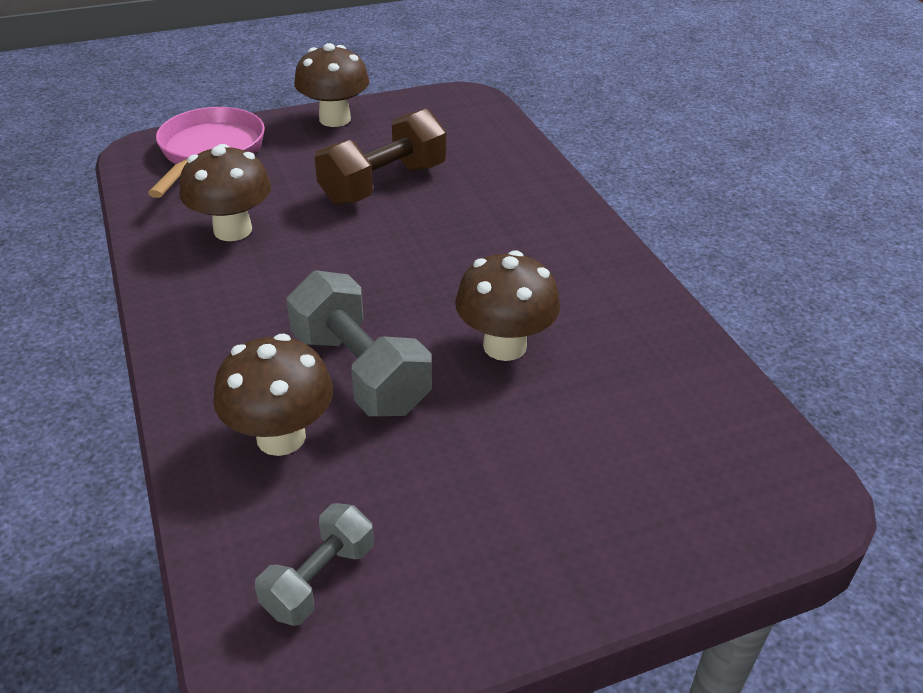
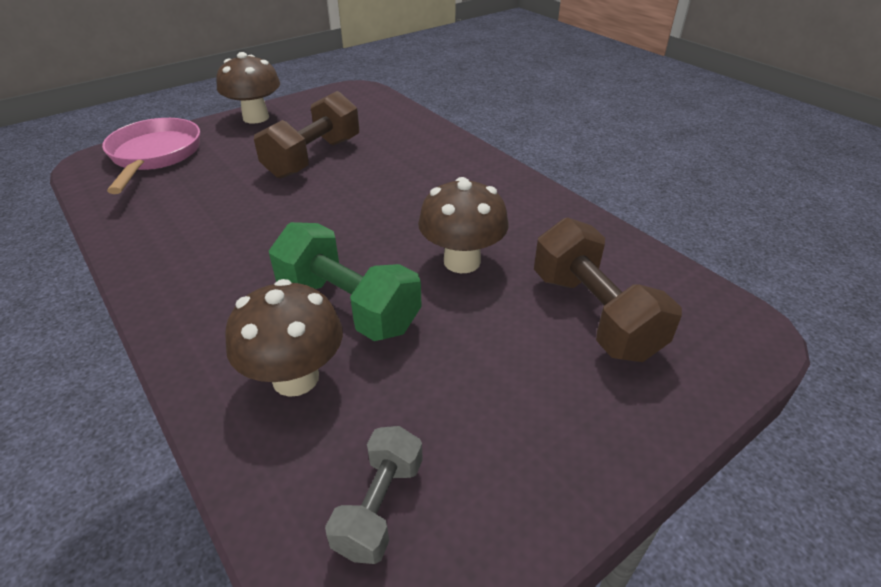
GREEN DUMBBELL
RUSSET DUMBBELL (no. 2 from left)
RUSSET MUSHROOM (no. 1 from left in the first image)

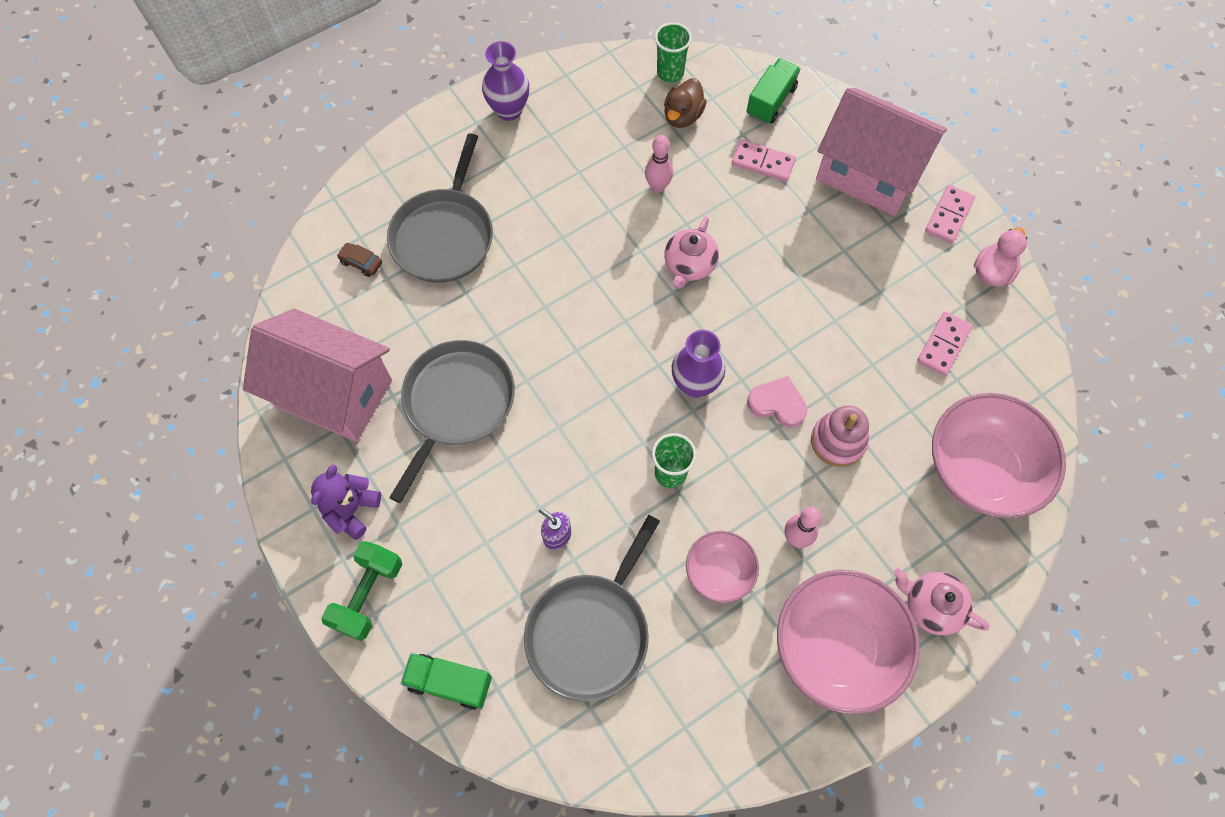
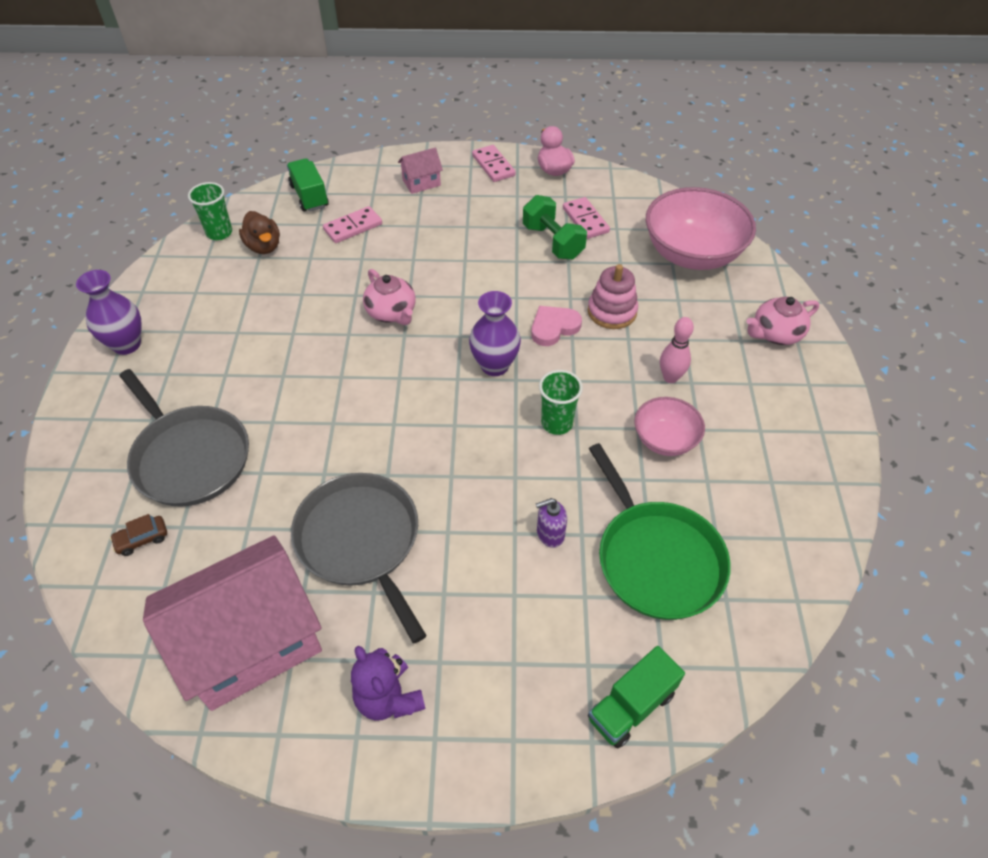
PINK TOY HOUSE (no. 2 from left)
GREEN DUMBBELL
GREEN FRYING PAN
PINK BOWLING PIN (no. 1 from left in the first image)
PINK SERVING BOWL (no. 2 from left in the first image)

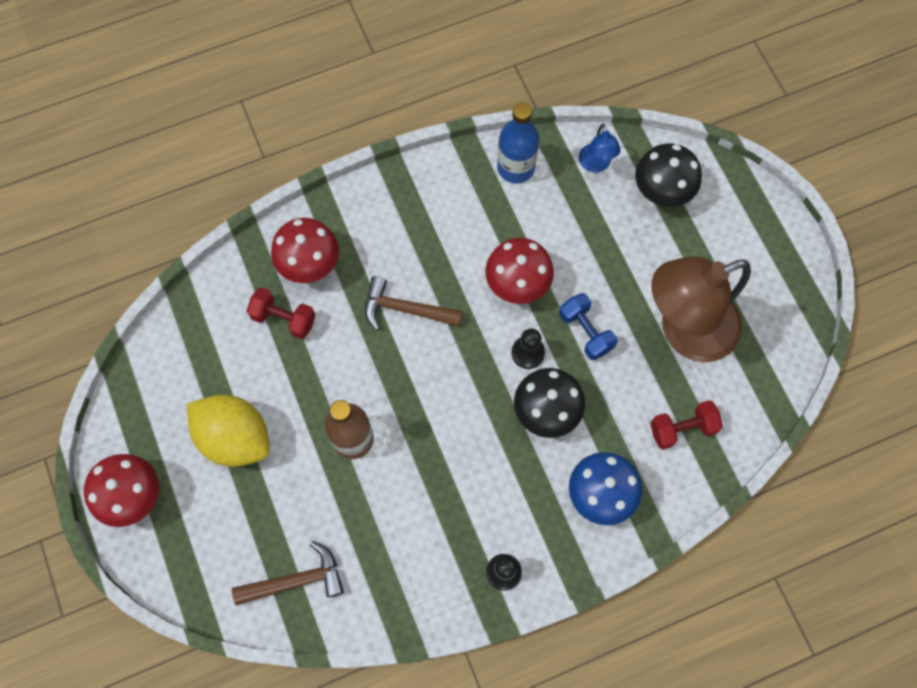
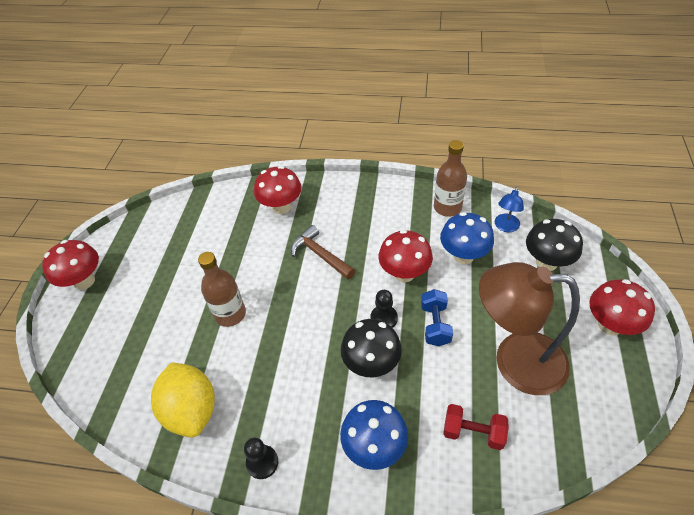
GOLDEN CITRUS FRUIT
RUSSET DRINK BOTTLE (no. 2 from left)
COBALT MUSHROOM (no. 2 from left)
CRIMSON MUSHROOM (no. 4 from left)
RUSSET HAMMER (no. 1 from left in the first image)
CRIMSON DUMBBELL (no. 1 from left in the first image)

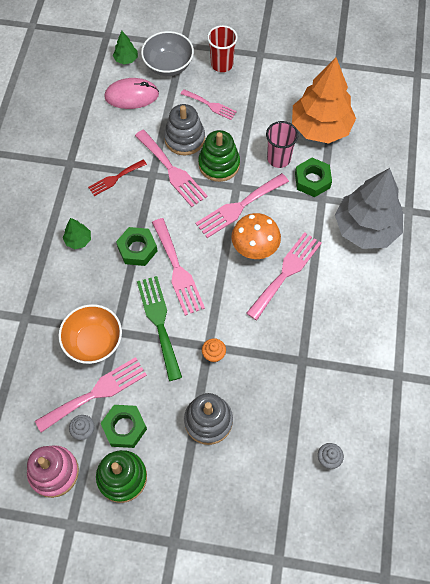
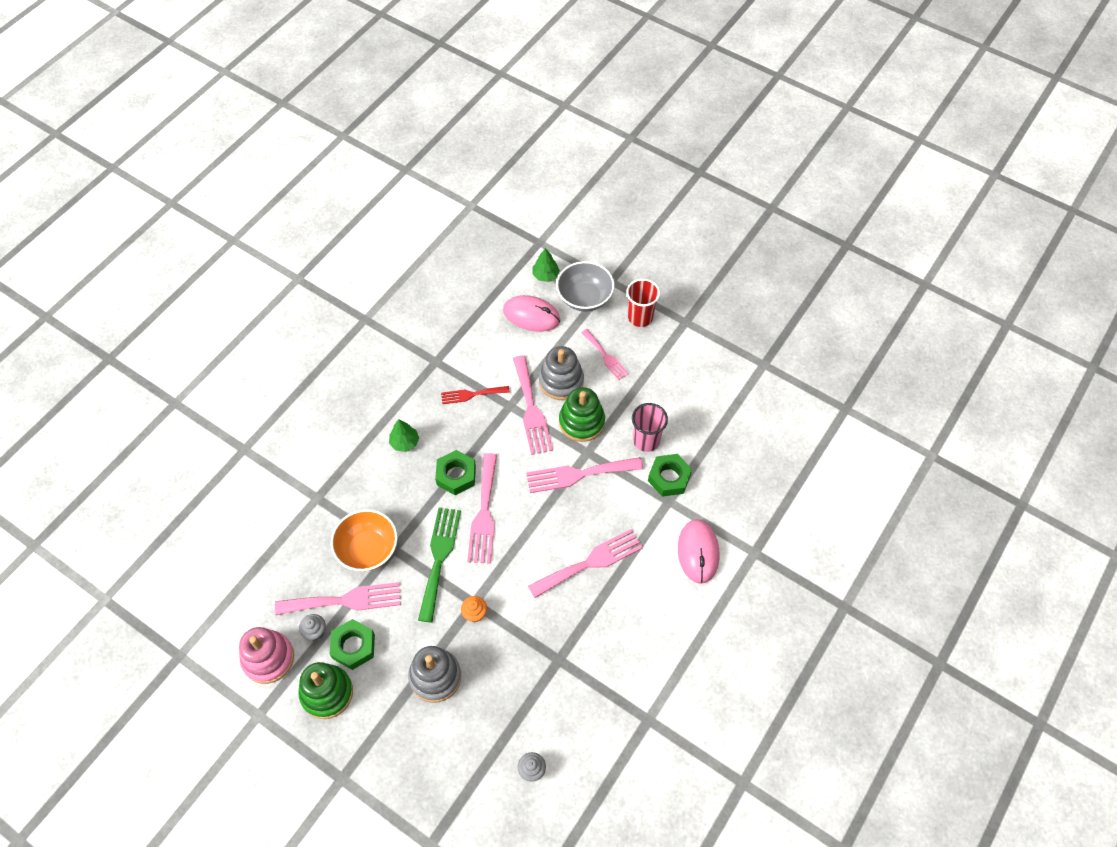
PINK COMPUTER MOUSE (no. 2 from left)
ORANGE MUSHROOM
ORANGE FIR TREE

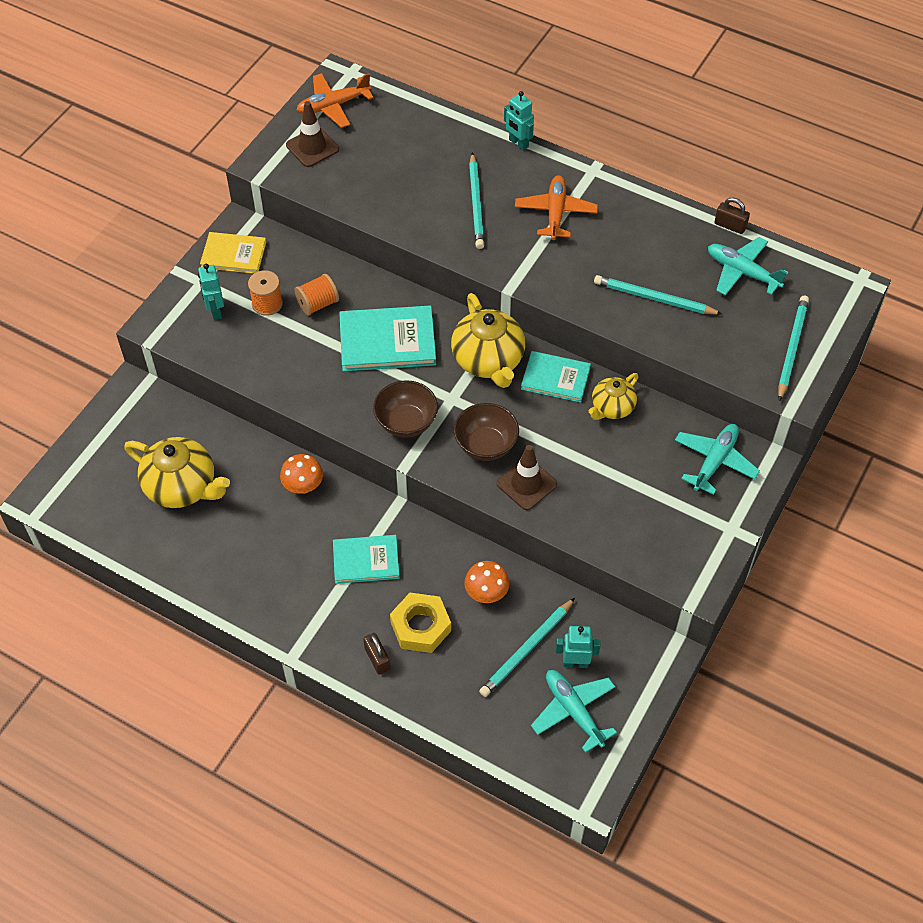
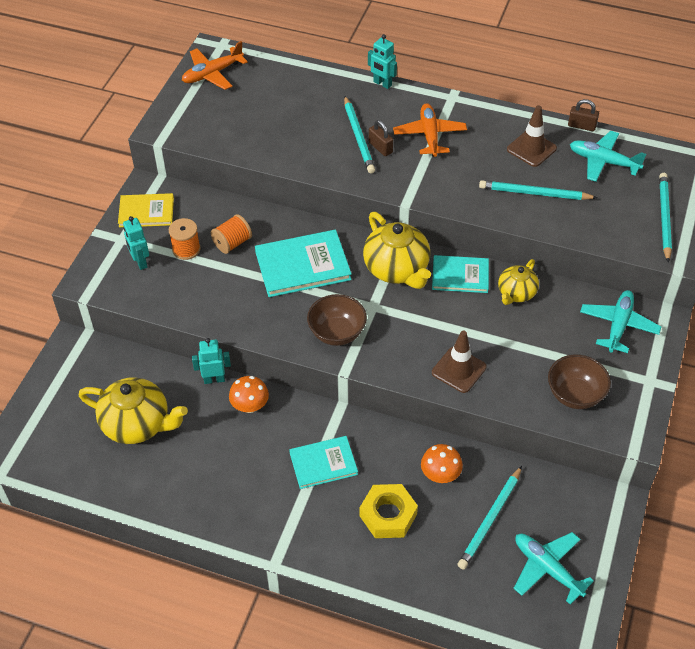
TEAL ROBOT (no. 2 from left)
RUSSET LOCK (no. 1 from left)
RUSSET ROAD CONE (no. 2 from left)
RUSSET SERVING BOWL (no. 2 from left)

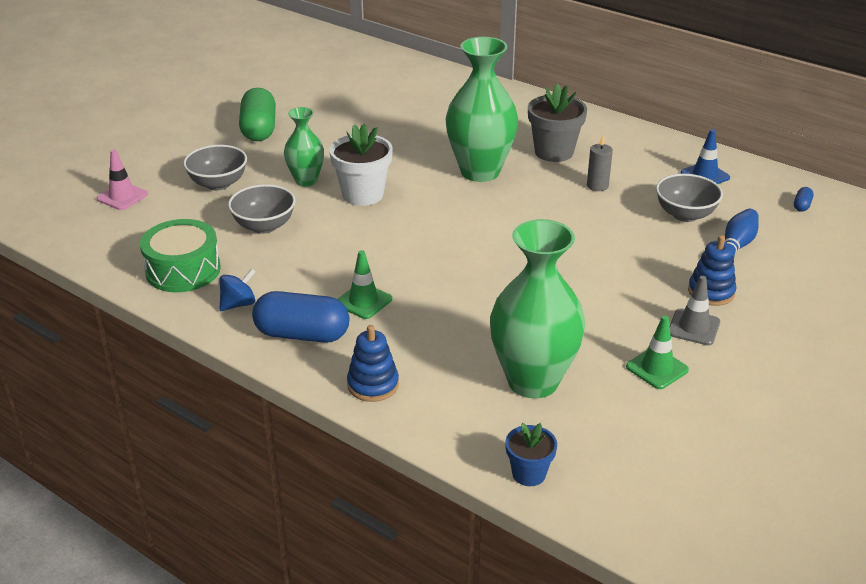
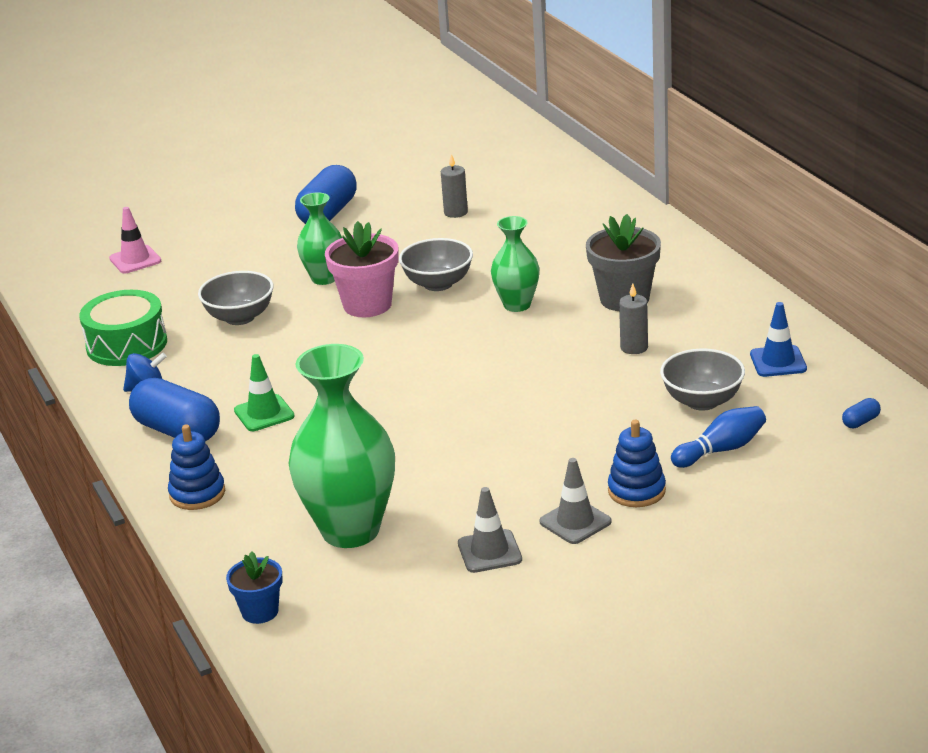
COBALT PILL SHAPE (no. 2 from left)
PINK FLOWER POT
ASH-GREY SERVING BOWL (no. 2 from left)
ASH-GREY CANDLE (no. 1 from left)
ASH-GREY ROAD CONE (no. 1 from left)
GREEN VASE (no. 3 from left)

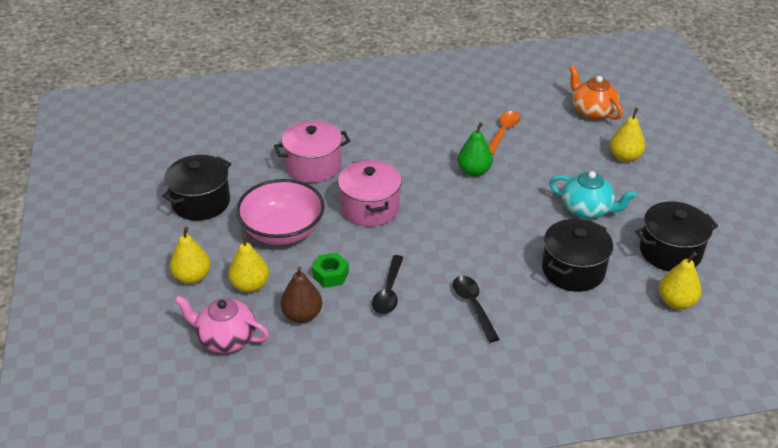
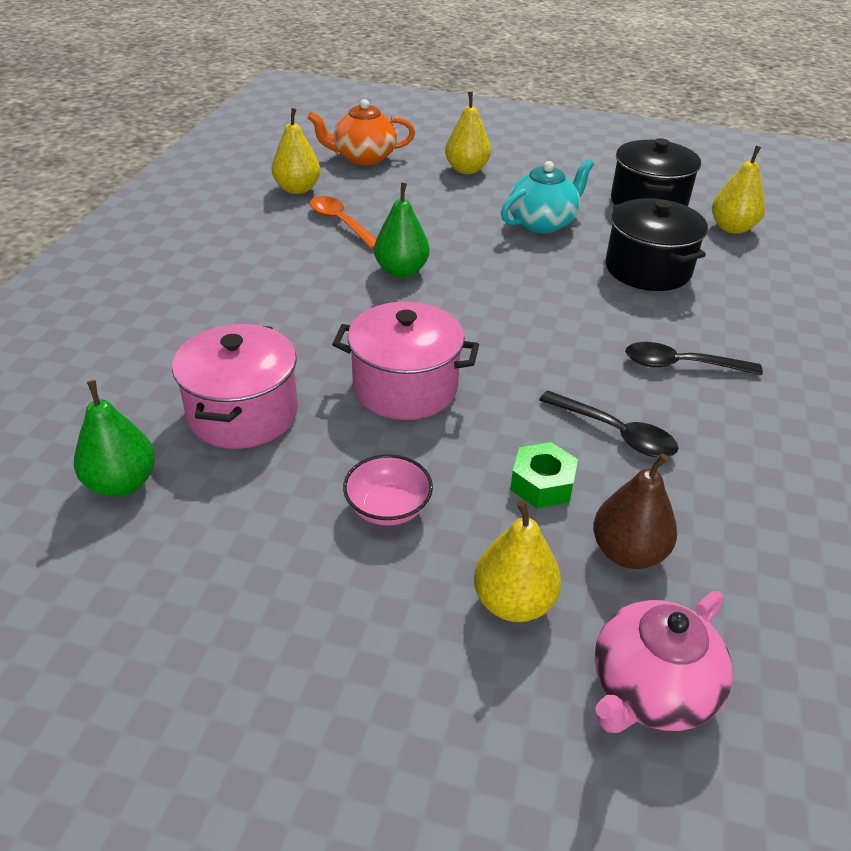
GREEN PEAR (no. 1 from left)
GOLDEN PEAR (no. 1 from left)
PINK SERVING BOWL
JET-BLACK COOKING POT (no. 1 from left in the first image)

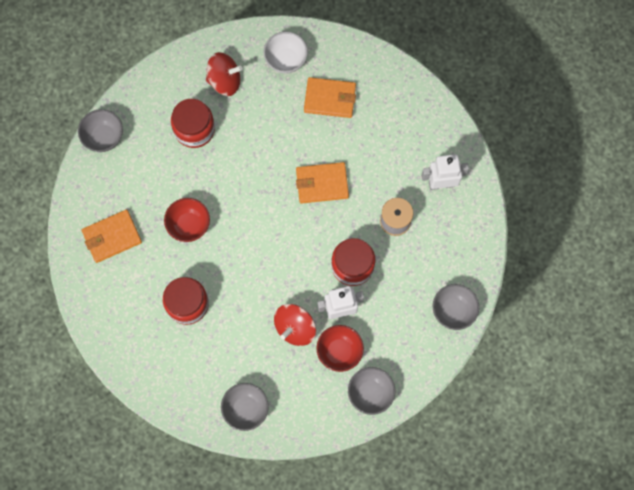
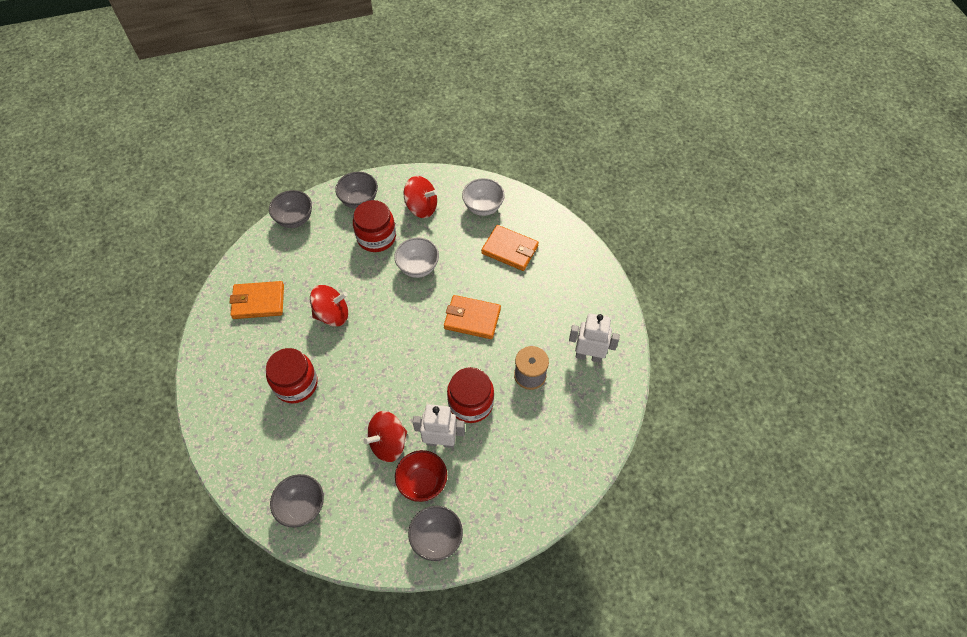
CRIMSON TOY TOP (no. 1 from left)
ASH-GREY SERVING BOWL (no. 3 from left)
PURE WHITE SERVING BOWL (no. 1 from left)

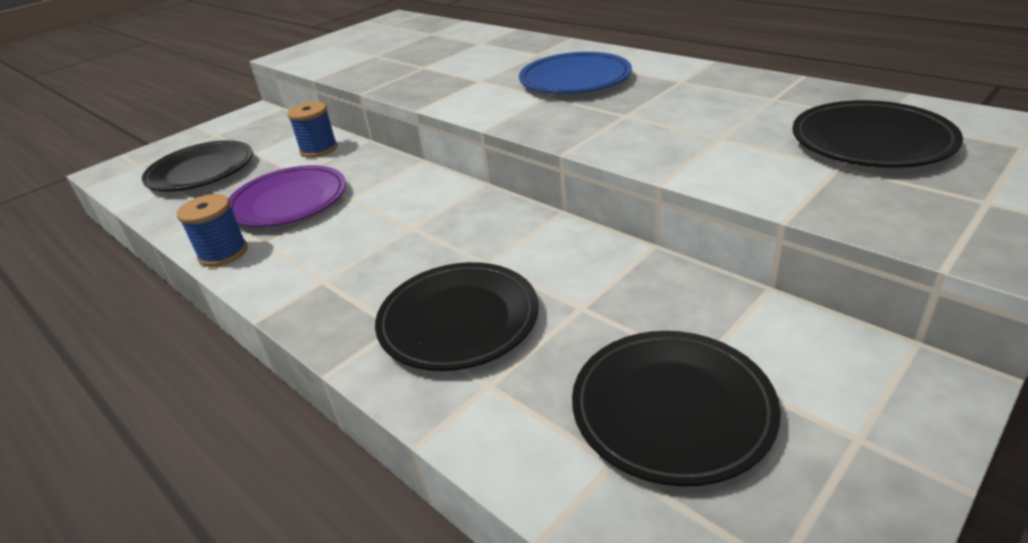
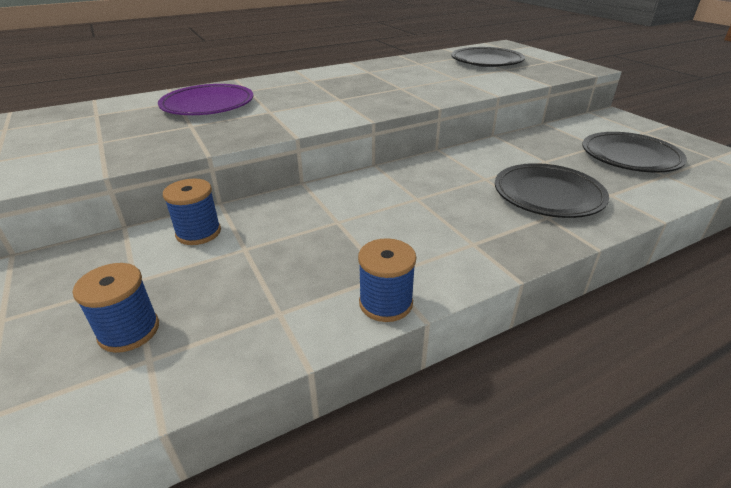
COBALT SPOOL (no. 1 from left)
ROYAL PURPLE FLAT DISH
COBALT FLAT DISH

